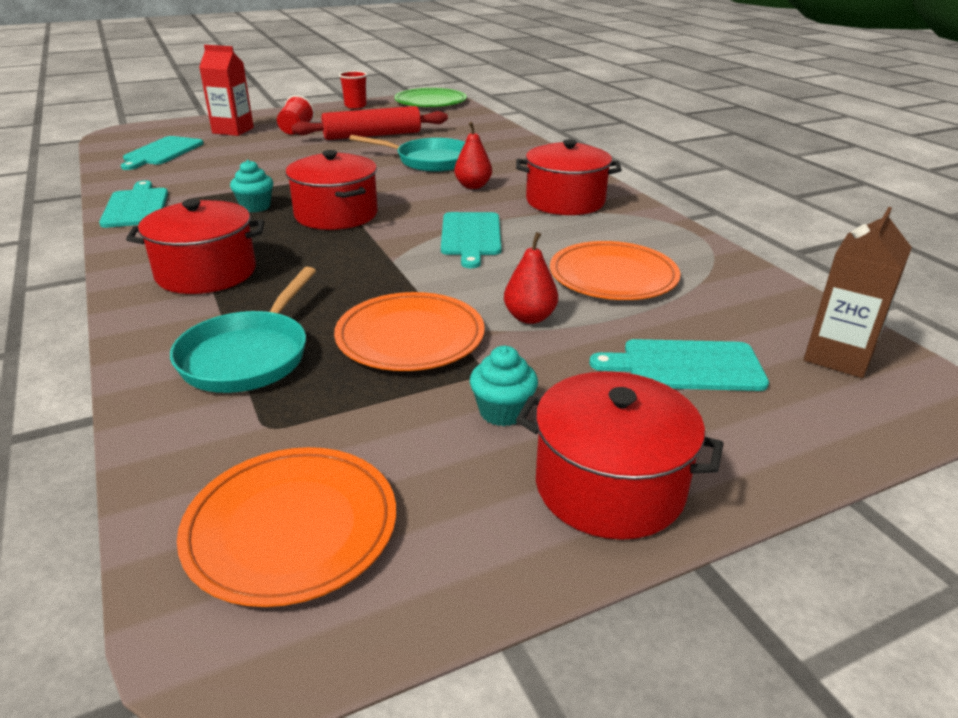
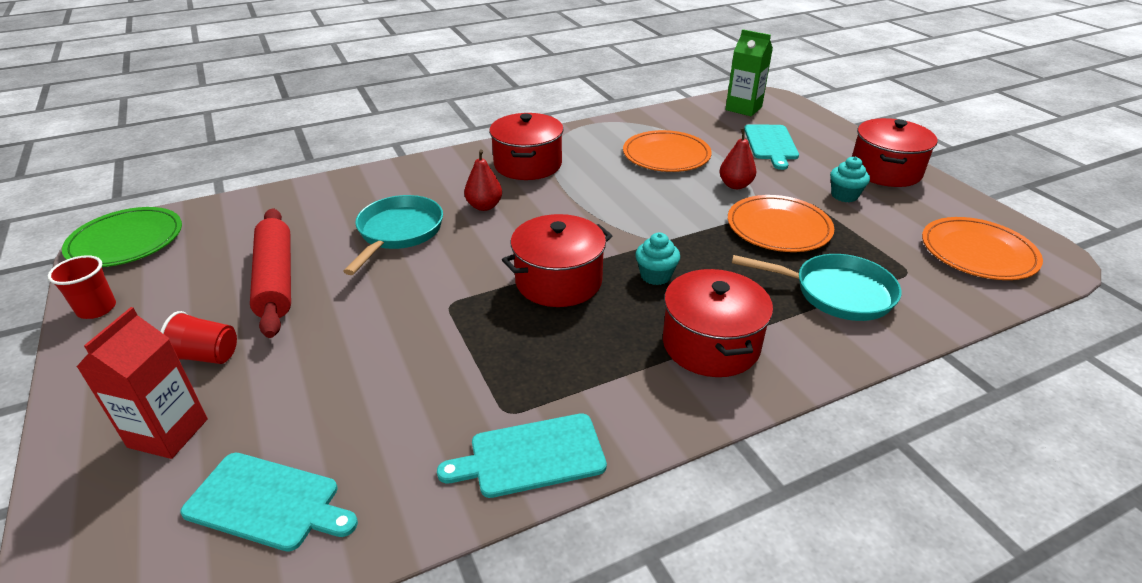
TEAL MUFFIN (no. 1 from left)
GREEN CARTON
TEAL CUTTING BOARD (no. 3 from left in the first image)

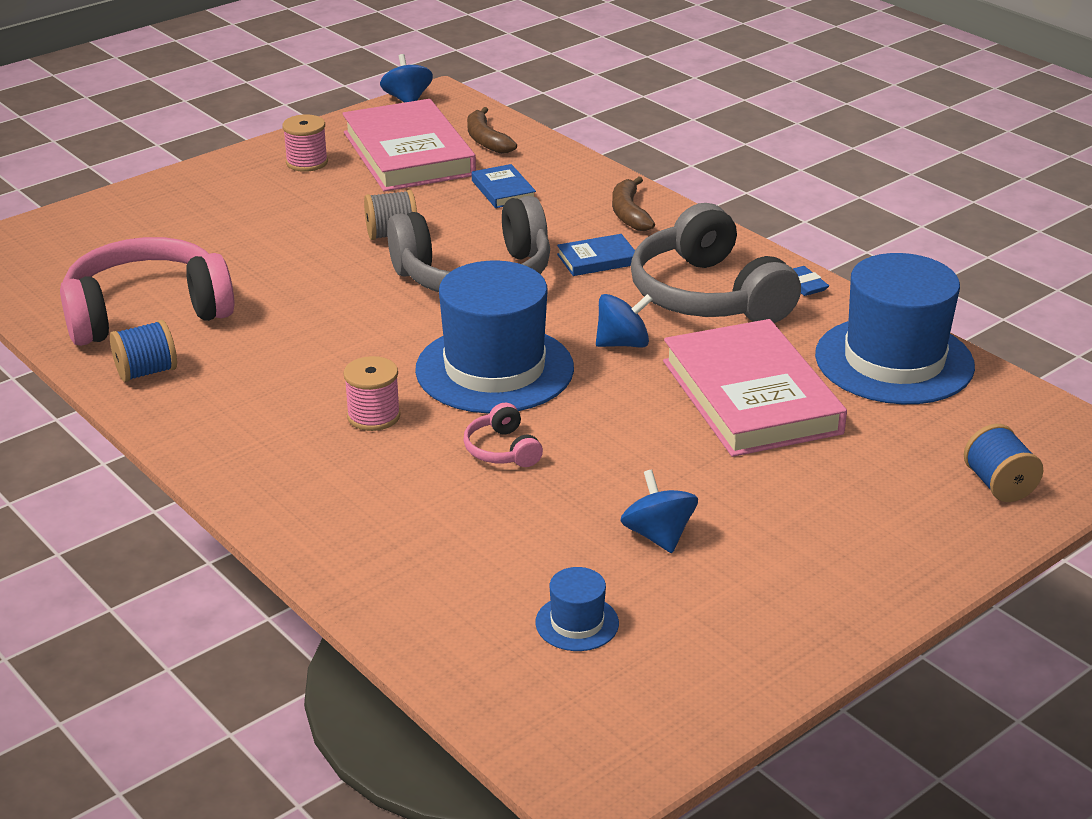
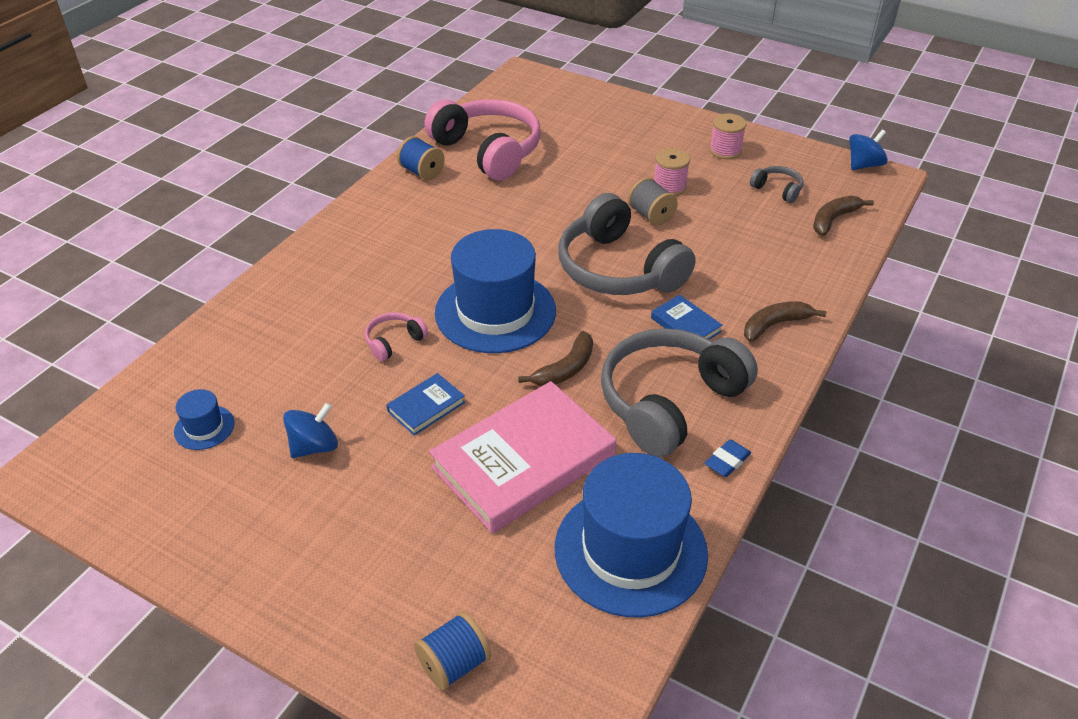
COBALT BOOK (no. 1 from left)
RUSSET BANANA FRUIT (no. 1 from left)
PINK SPOOL (no. 1 from left)
ASH-GREY OVER-EAR HEADPHONES (no. 3 from left)

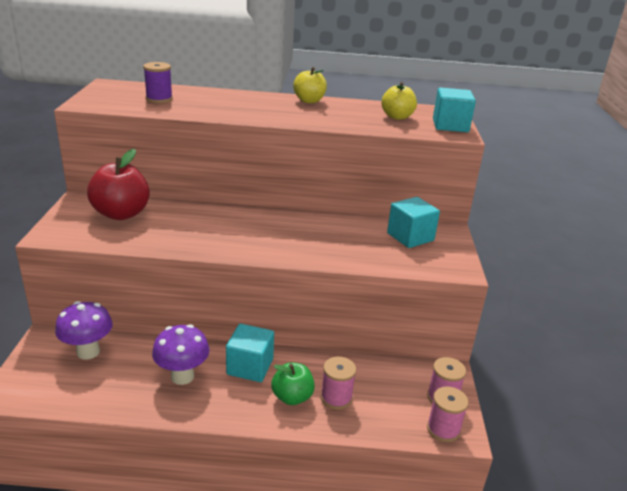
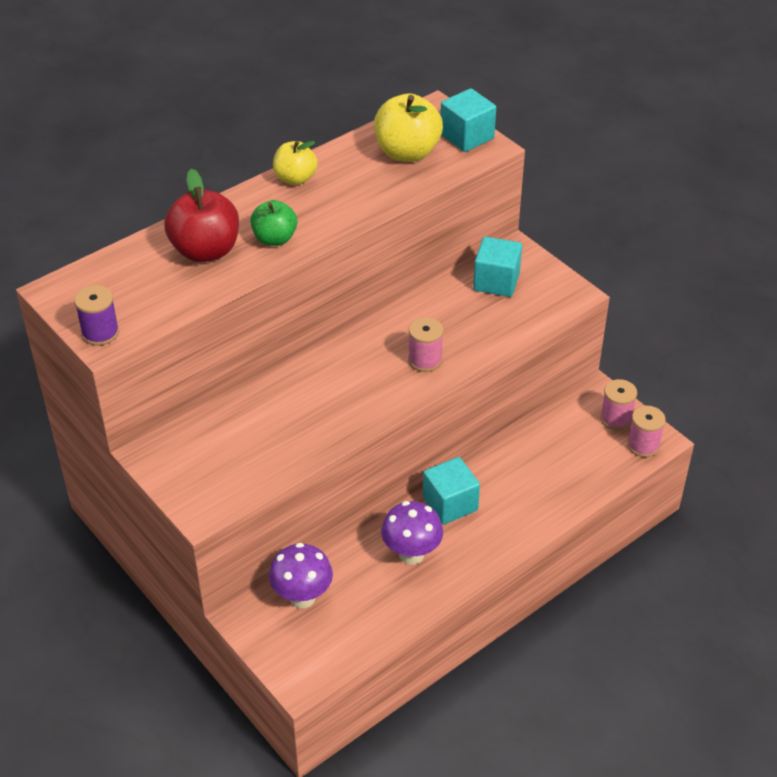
ROYAL PURPLE SPOOL
CRIMSON TOY APPLE
GREEN TOY APPLE
GOLDEN TOY APPLE (no. 2 from left)
PINK SPOOL (no. 1 from left)

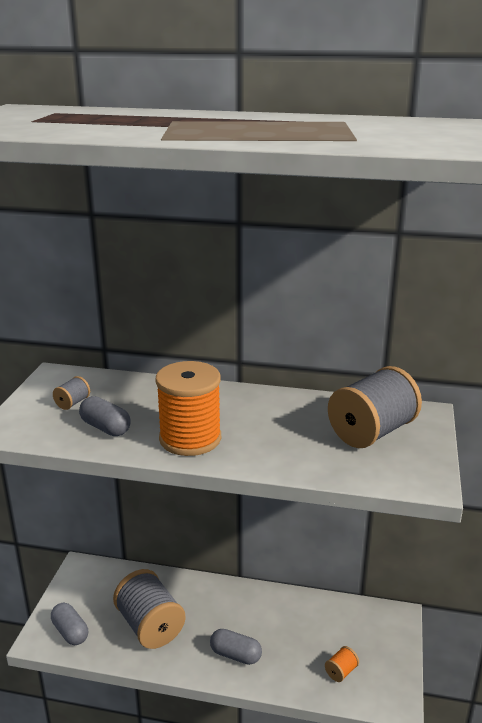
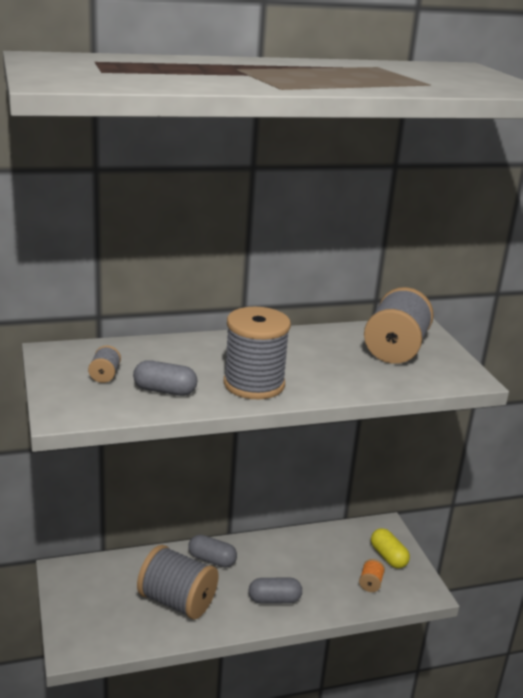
ASH-GREY PILL SHAPE (no. 2 from left)
ASH-GREY SPOOL (no. 3 from left)
GOLDEN PILL SHAPE

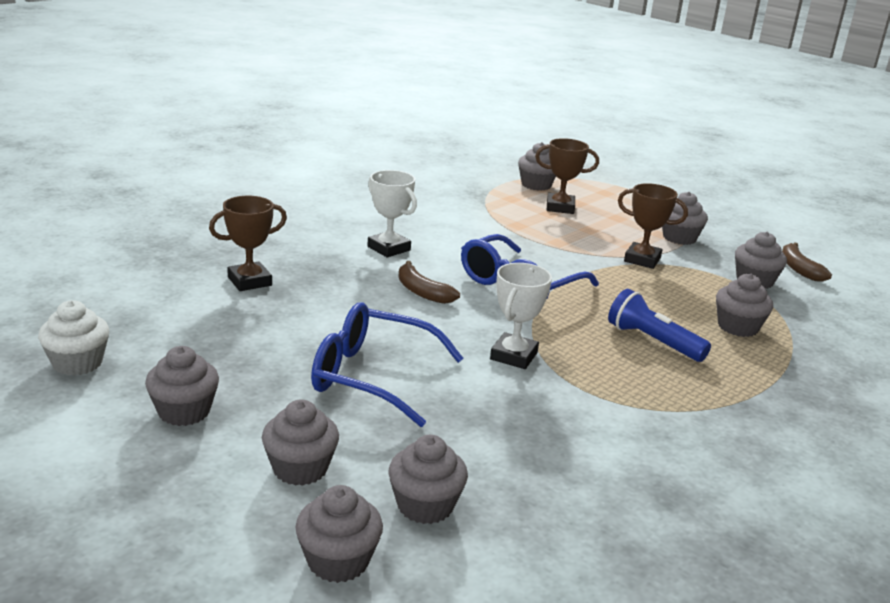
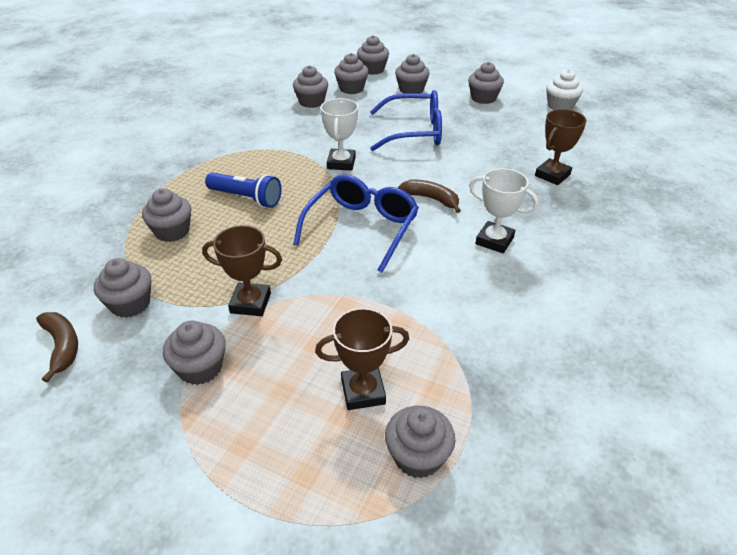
ASH-GREY MUFFIN (no. 4 from left)

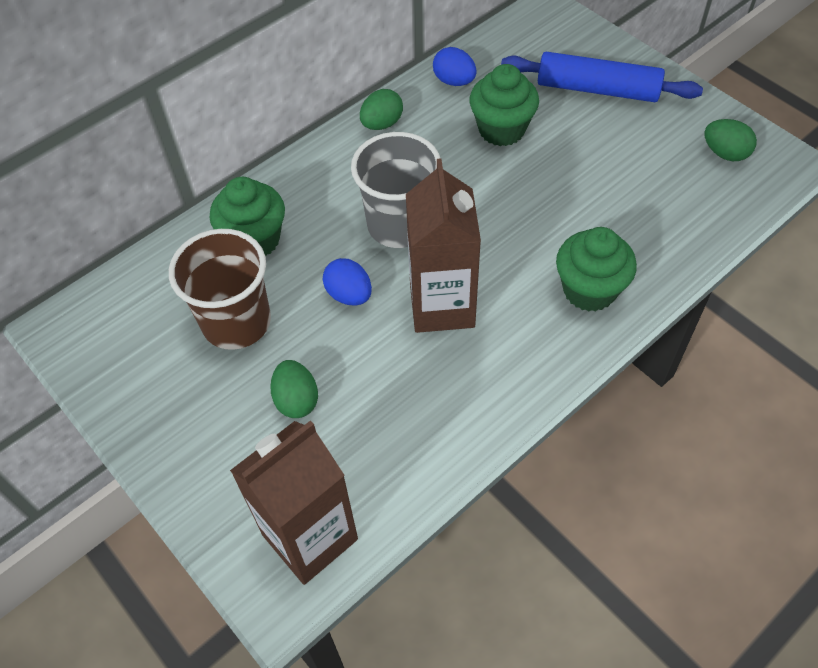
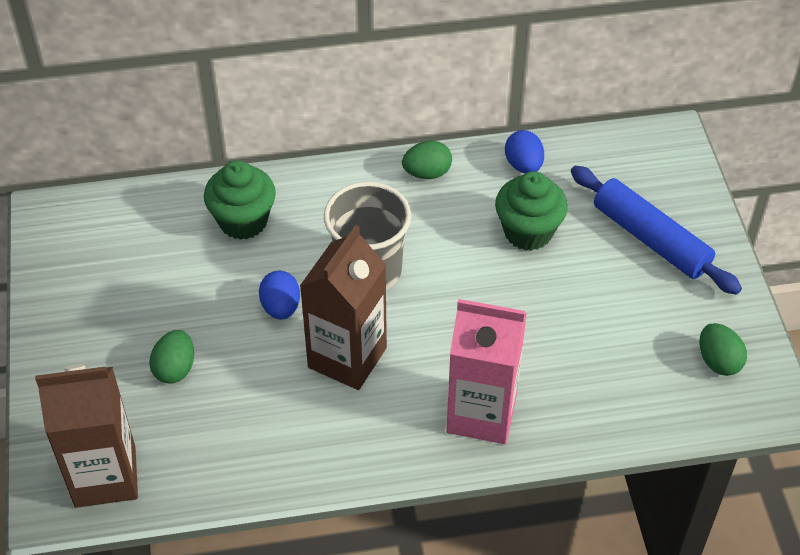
PINK CARTON
RUSSET CUP

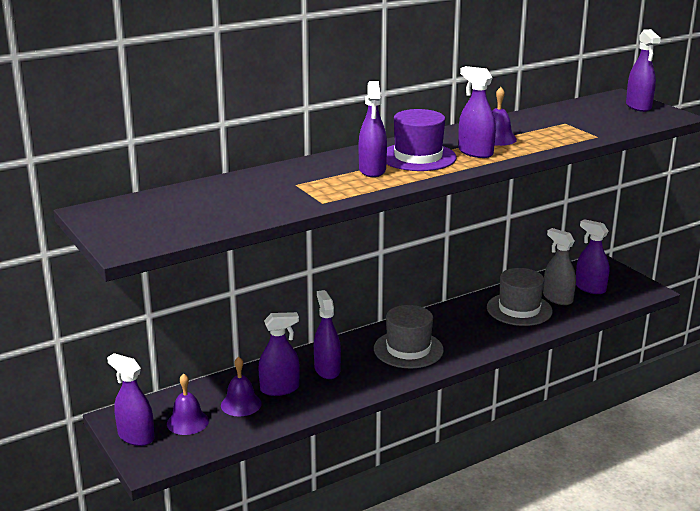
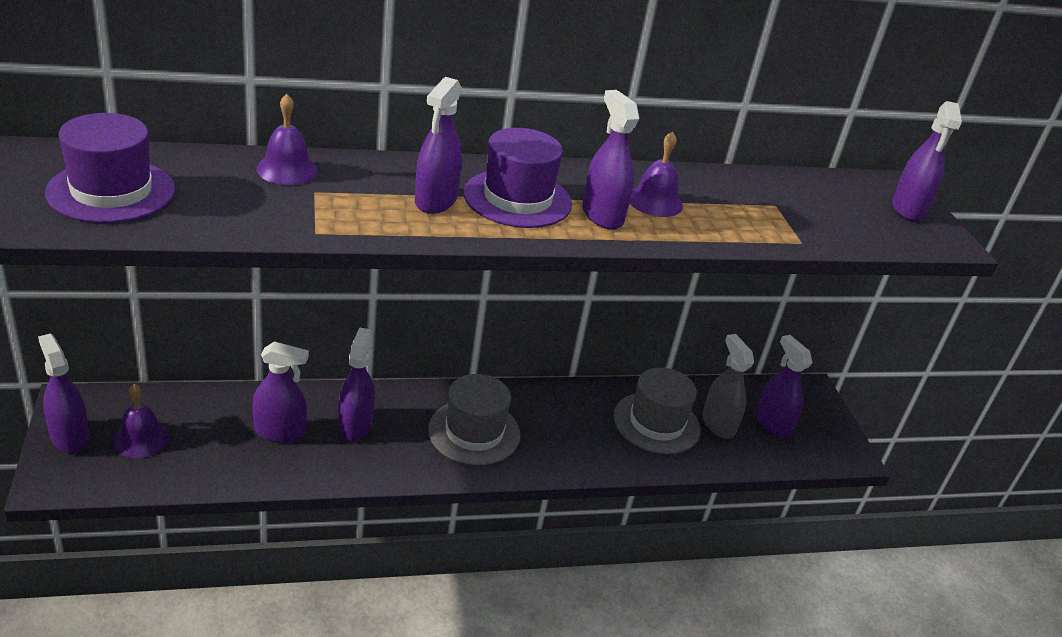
ROYAL PURPLE TOP HAT (no. 1 from left)
ROYAL PURPLE SCHOOL BELL (no. 2 from left)

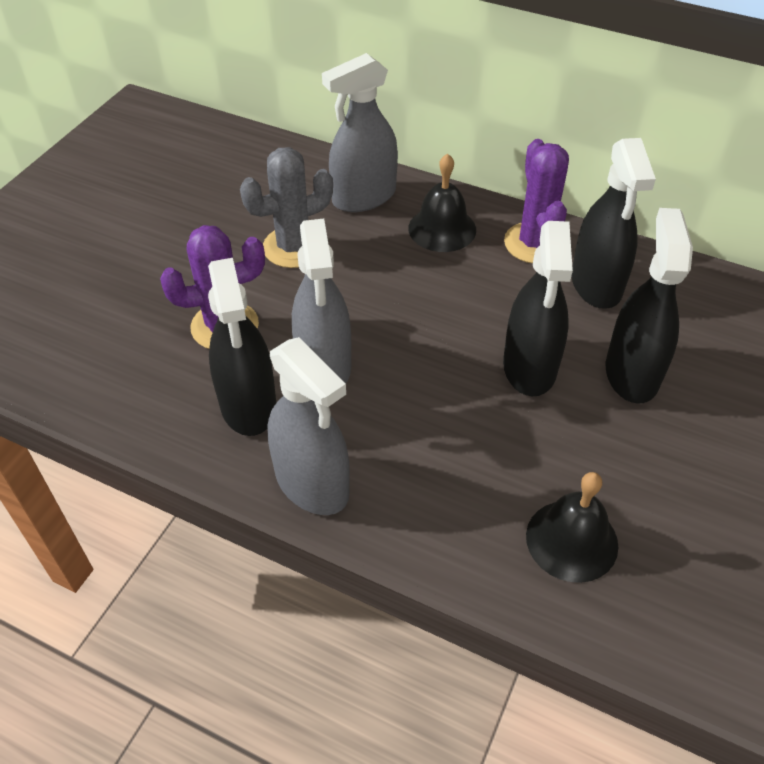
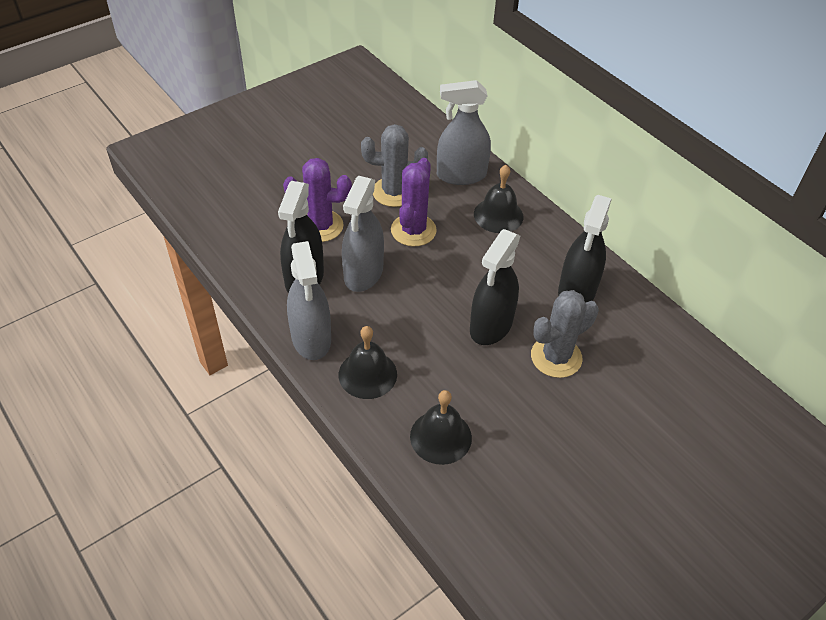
JET-BLACK SCHOOL BELL (no. 1 from left)
ROYAL PURPLE CACTUS (no. 2 from left)
ASH-GREY CACTUS (no. 2 from left)

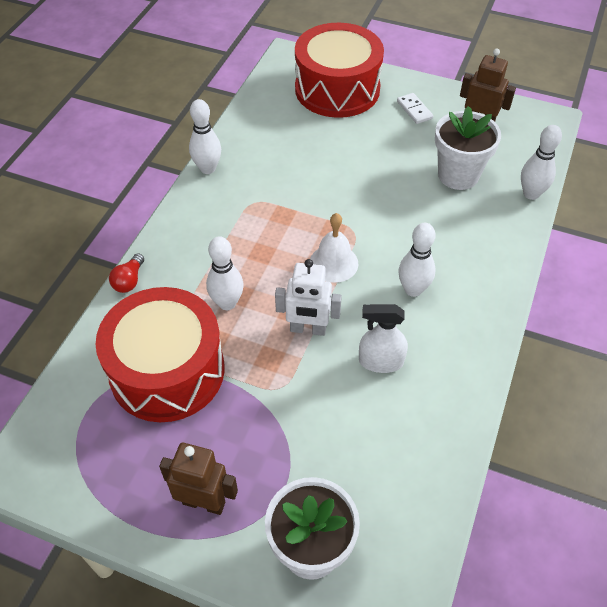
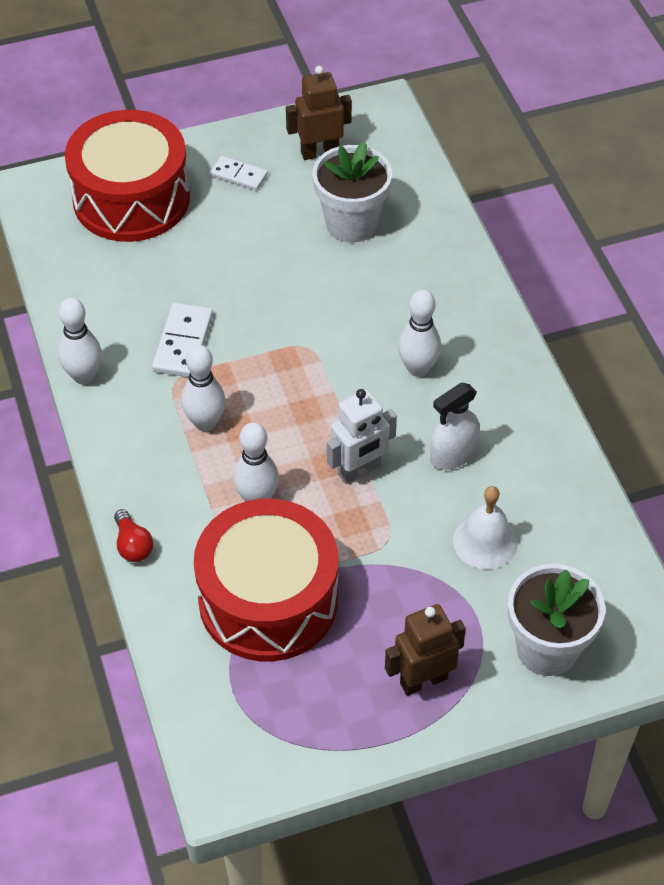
PURE WHITE DOMINO (no. 1 from left)
PURE WHITE BOWLING PIN (no. 2 from left)
PURE WHITE SCHOOL BELL

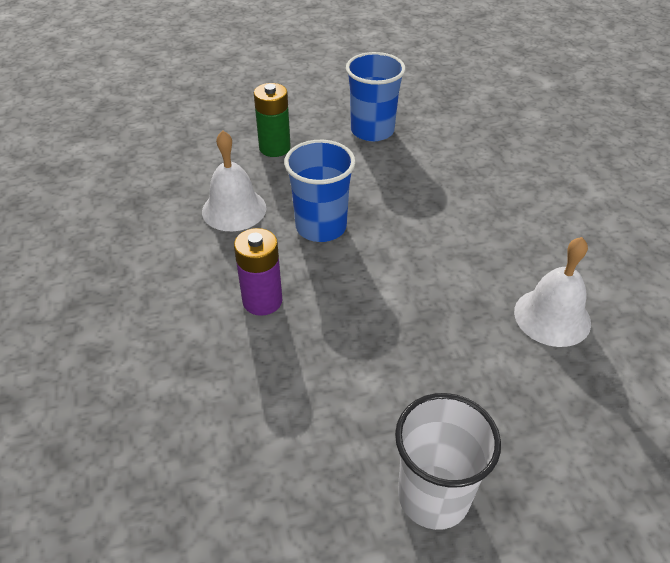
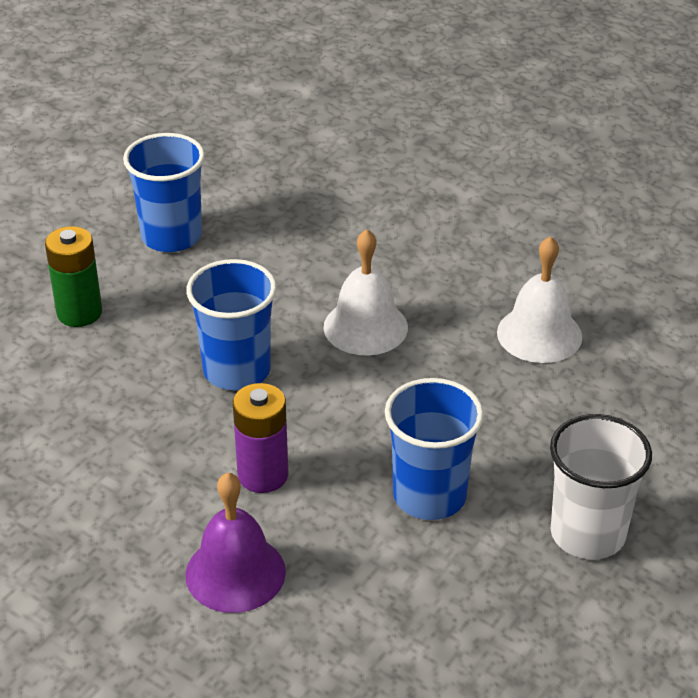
ROYAL PURPLE SCHOOL BELL
PURE WHITE SCHOOL BELL (no. 1 from left)
COBALT CUP (no. 3 from left)

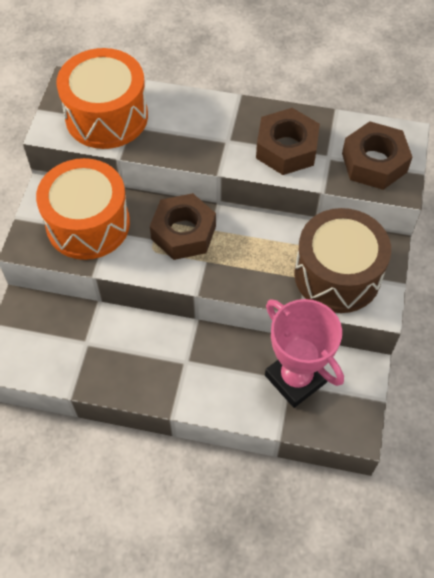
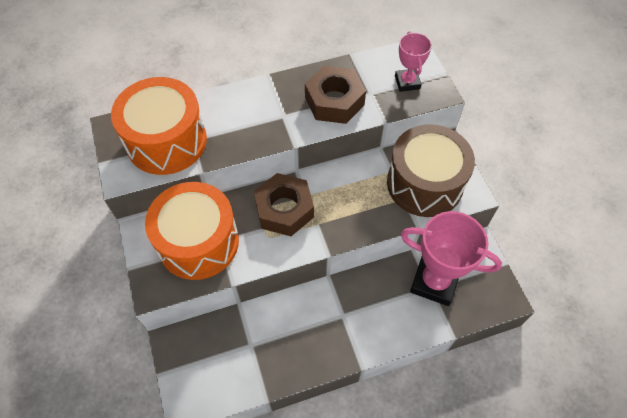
PINK TROPHY (no. 1 from left)

